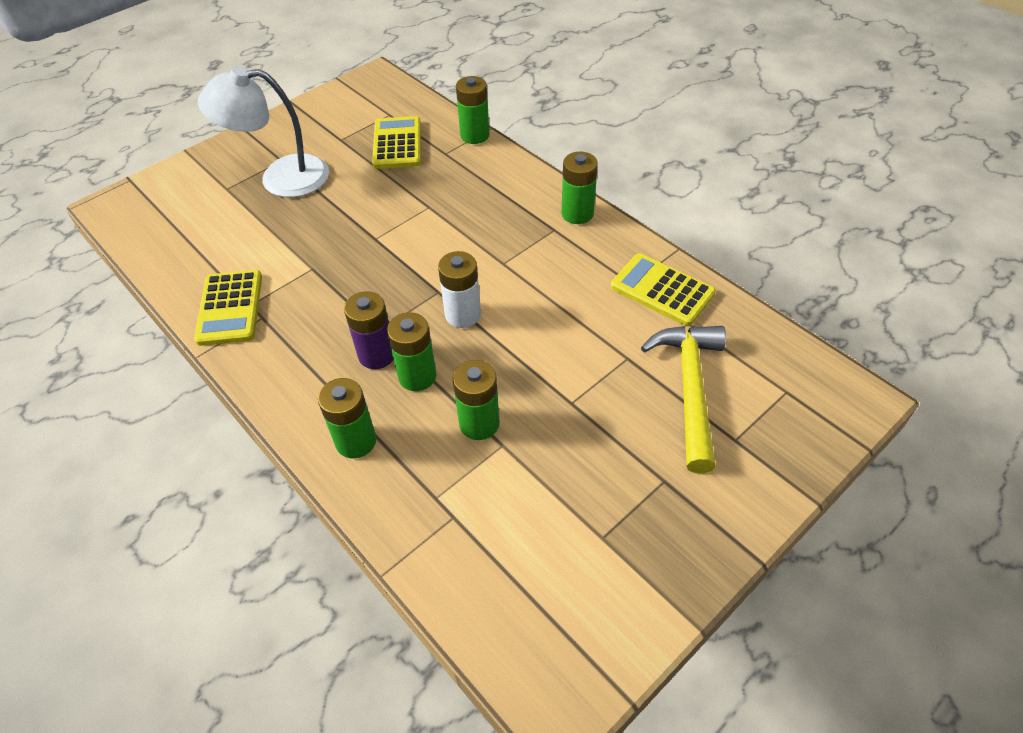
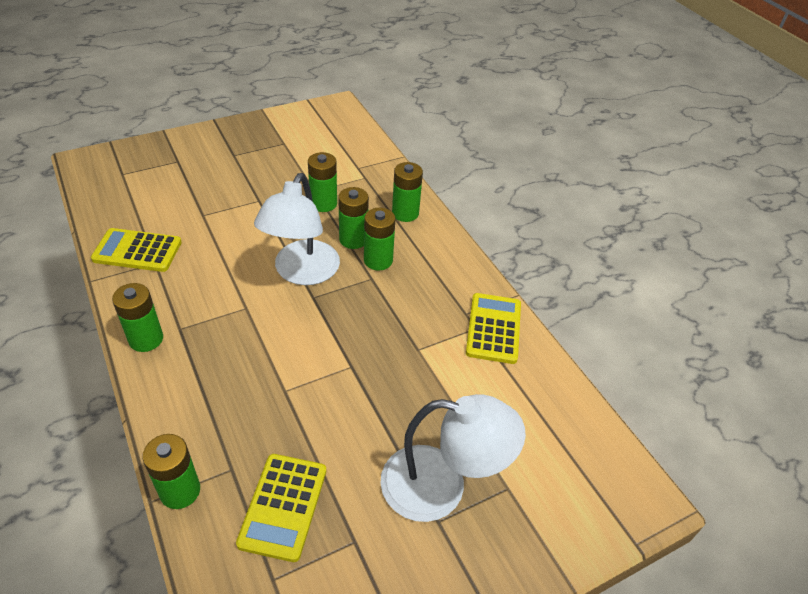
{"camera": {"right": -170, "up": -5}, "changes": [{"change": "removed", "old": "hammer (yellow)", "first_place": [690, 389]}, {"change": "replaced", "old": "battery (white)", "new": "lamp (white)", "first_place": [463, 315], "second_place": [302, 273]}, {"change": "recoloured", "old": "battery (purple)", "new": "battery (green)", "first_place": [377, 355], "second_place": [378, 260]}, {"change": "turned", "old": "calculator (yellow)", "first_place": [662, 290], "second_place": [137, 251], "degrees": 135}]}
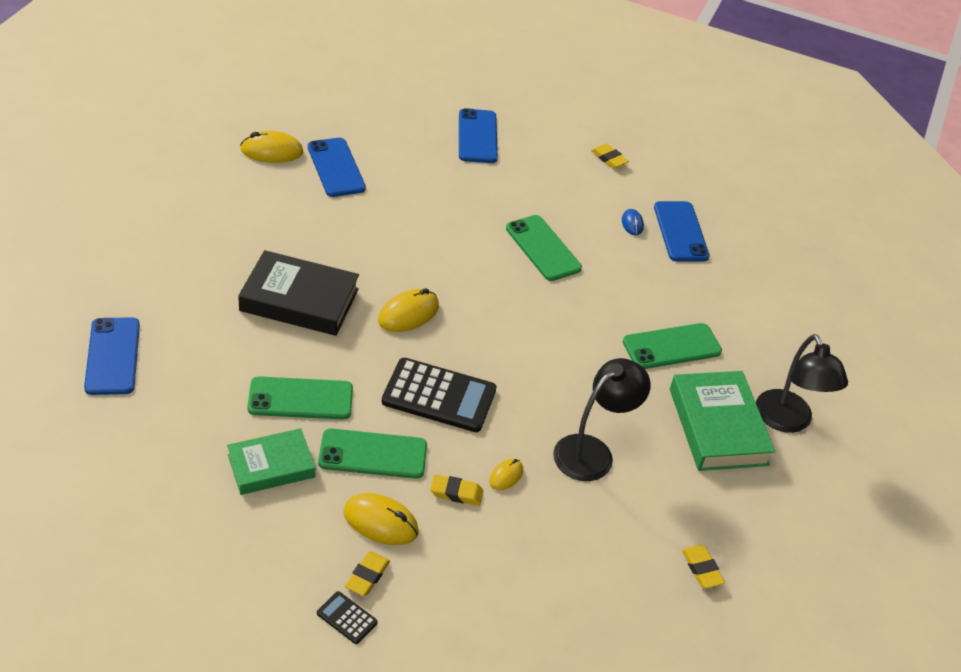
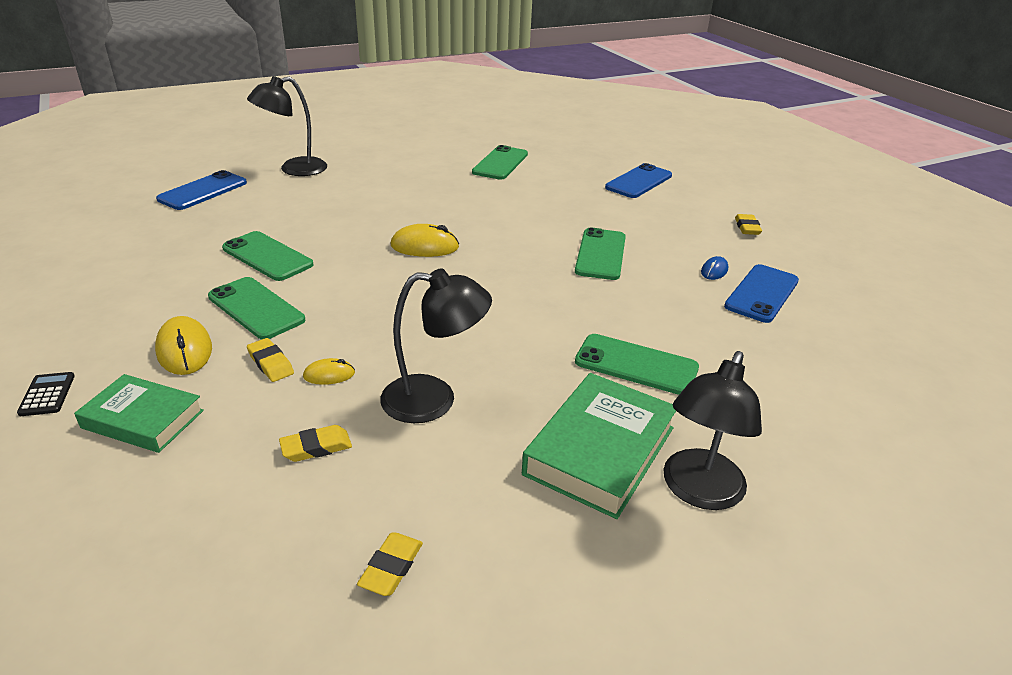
{"camera": {"right": 45, "up": -10}, "changes": [{"change": "removed", "old": "book (black)", "first_place": [299, 300]}, {"change": "removed", "old": "mouse (yellow)", "first_place": [272, 151]}, {"change": "removed", "old": "calculator (black)", "first_place": [439, 396]}, {"change": "added", "new": "lamp (black)", "second_place": [294, 169]}, {"change": "moved", "old": "book (green)", "first_place": [271, 466], "second_place": [143, 419]}, {"change": "moved", "old": "eraser (yellow)", "first_place": [367, 576], "second_place": [316, 447]}, {"change": "recoloured", "old": "phone (blue)", "new": "phone (green)", "first_place": [336, 168], "second_place": [500, 163]}]}
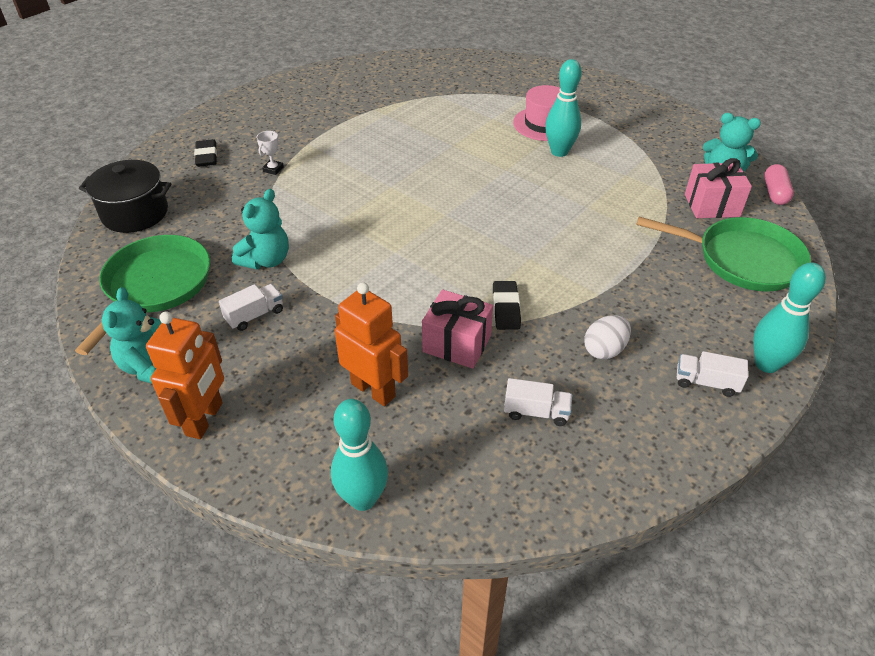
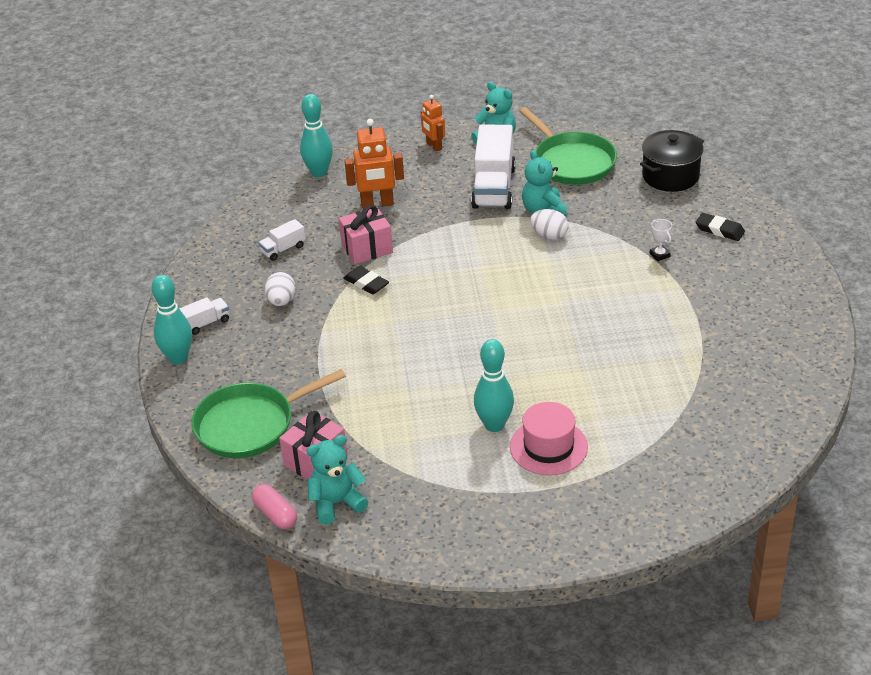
{"camera": {"right": 135, "up": -5}, "changes": [{"change": "added", "new": "egg (white)", "second_place": [549, 235]}, {"change": "resized", "old": "robot (orange)", "first_place": [205, 419], "second_place": [434, 146], "factor": 0.63}, {"change": "resized", "old": "truck (white)", "first_place": [255, 315], "second_place": [493, 187], "factor": 2.08}]}
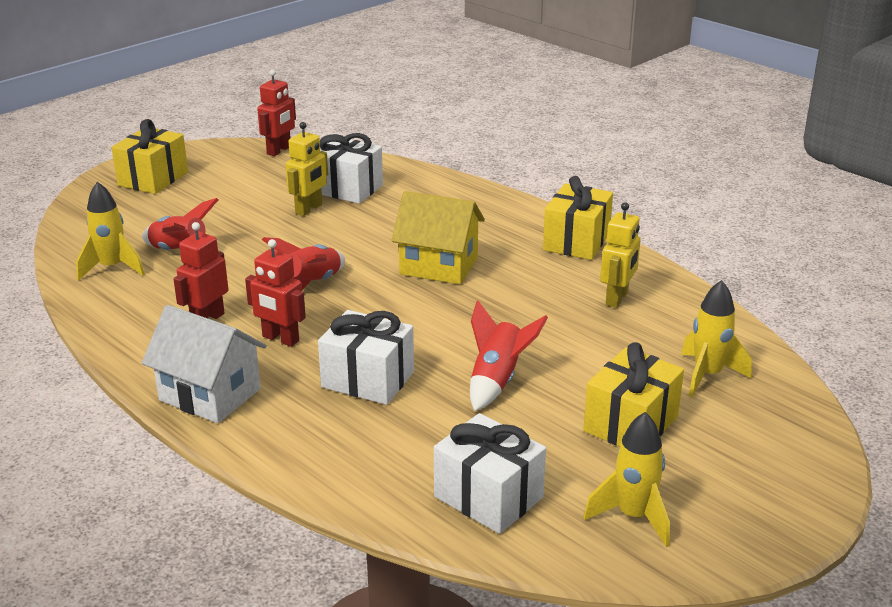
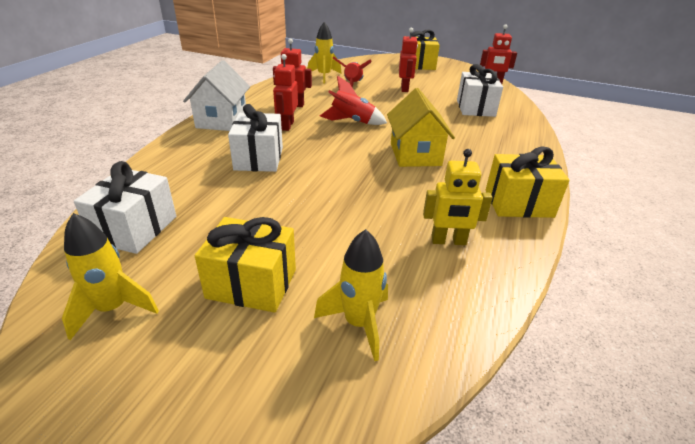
{"camera": {"right": 65, "up": 5}, "changes": [{"change": "removed", "old": "robot (yellow)", "first_place": [309, 209]}, {"change": "removed", "old": "rocket (red)", "first_place": [497, 380]}, {"change": "added", "new": "robot (red)", "second_place": [405, 88]}]}
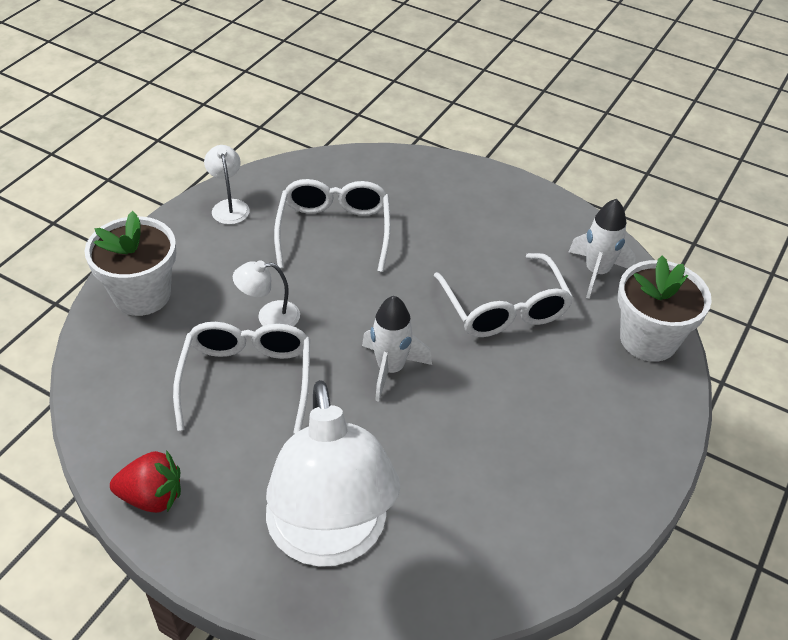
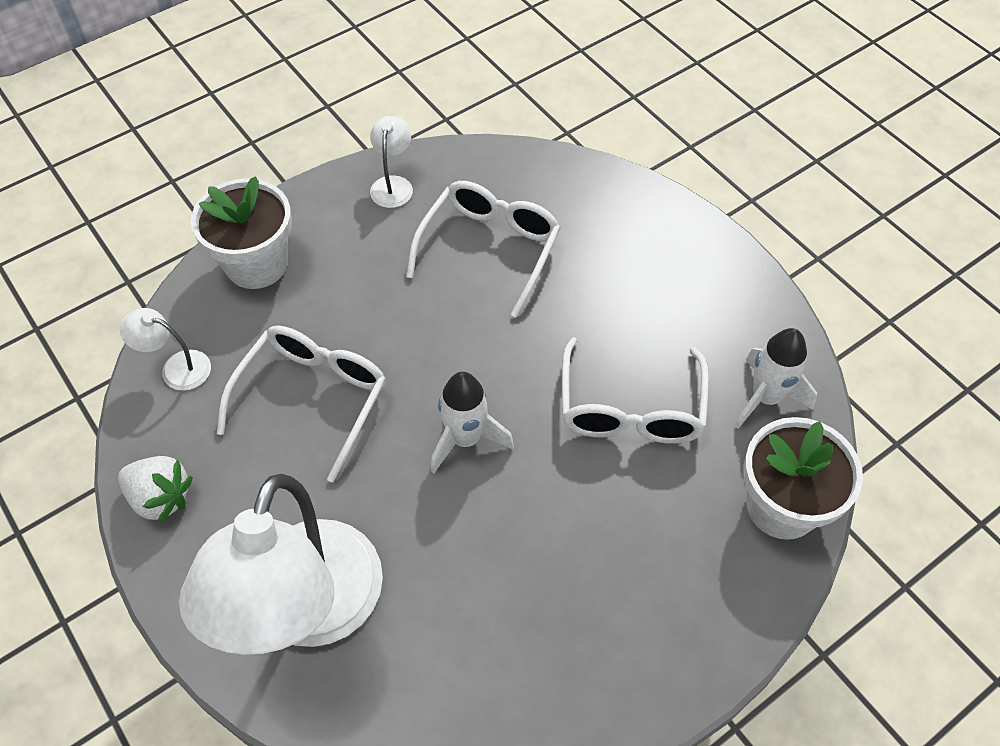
{"camera": {"right": 25, "up": 10}, "changes": [{"change": "moved", "old": "lamp (white)", "first_place": [269, 317], "second_place": [176, 367]}, {"change": "recoloured", "old": "strawberry (red)", "new": "strawberry (white)", "first_place": [152, 497], "second_place": [160, 497]}]}
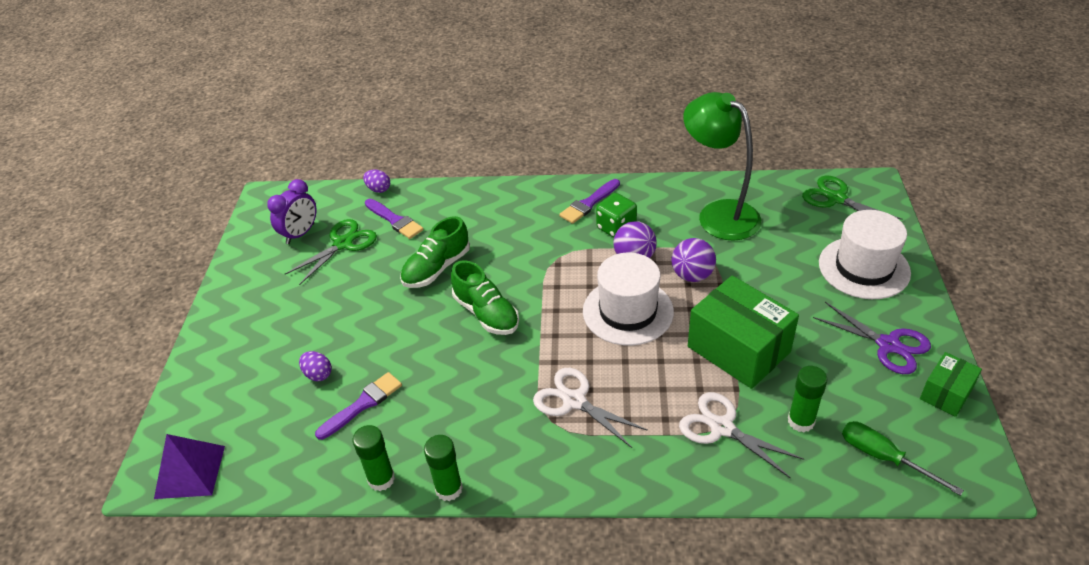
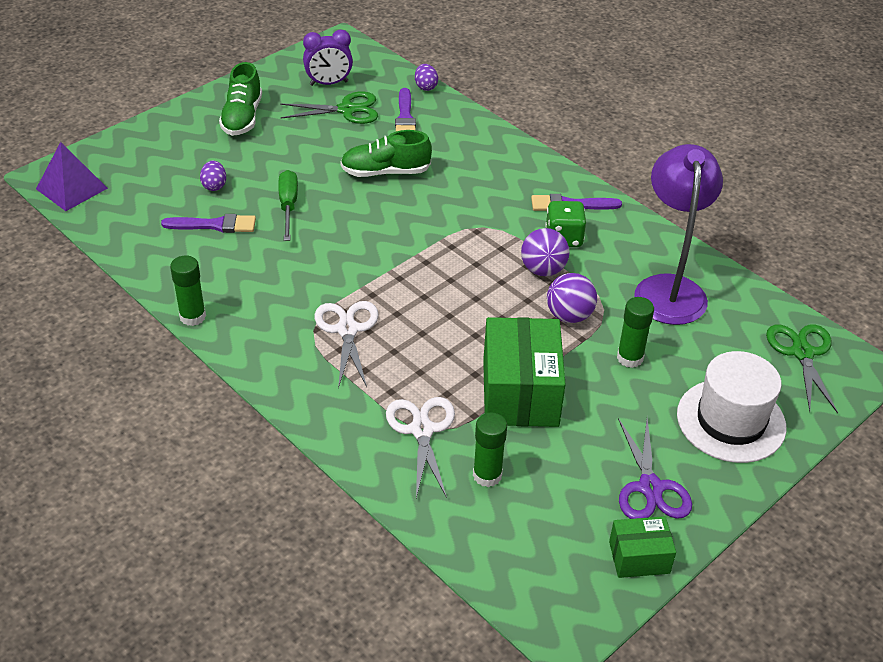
{"camera": {"right": 40, "up": 0}, "changes": [{"change": "removed", "old": "hat (white)", "first_place": [628, 311]}, {"change": "moved", "old": "glue stick (green)", "first_place": [381, 479], "second_place": [630, 358]}, {"change": "moved", "old": "shoe (green)", "first_place": [486, 313], "second_place": [242, 117]}, {"change": "moved", "old": "screwdriver (green)", "first_place": [883, 457], "second_place": [288, 206]}, {"change": "recoloured", "old": "lamp (green)", "new": "lamp (purple)", "first_place": [719, 214], "second_place": [669, 288]}]}
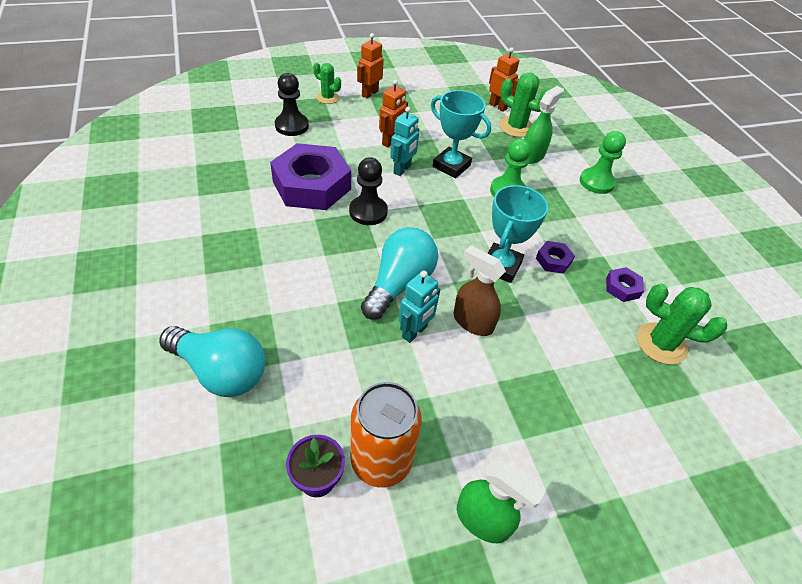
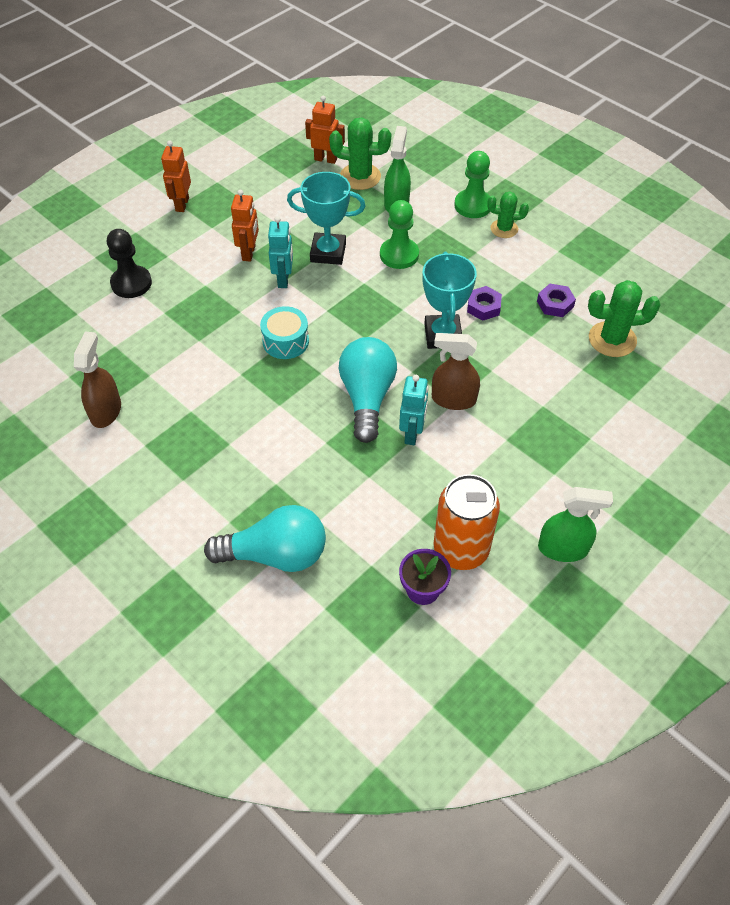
{"camera": {"right": -25, "up": 5}, "changes": [{"change": "removed", "old": "nut (purple)", "first_place": [312, 185]}, {"change": "added", "new": "spray bottle (brown)", "second_place": [106, 411]}, {"change": "moved", "old": "cactus (green)", "first_place": [327, 98], "second_place": [504, 229]}, {"change": "replaced", "old": "pawn (black)", "new": "drum (turquoise)", "first_place": [368, 212], "second_place": [285, 341]}]}
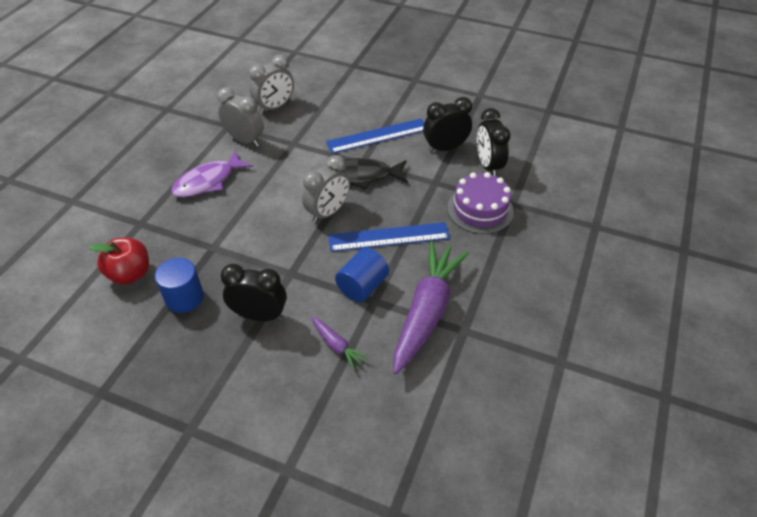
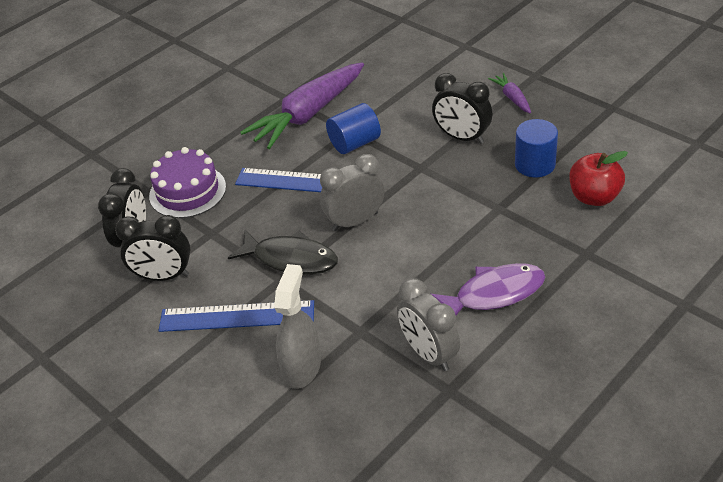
{"camera": {"right": -155, "up": -5}, "changes": [{"change": "removed", "old": "clock (grey)", "first_place": [275, 107]}, {"change": "added", "new": "spray bottle (grey)", "second_place": [302, 367]}, {"change": "moved", "old": "carrot (purple)", "first_place": [337, 346], "second_place": [512, 98]}]}
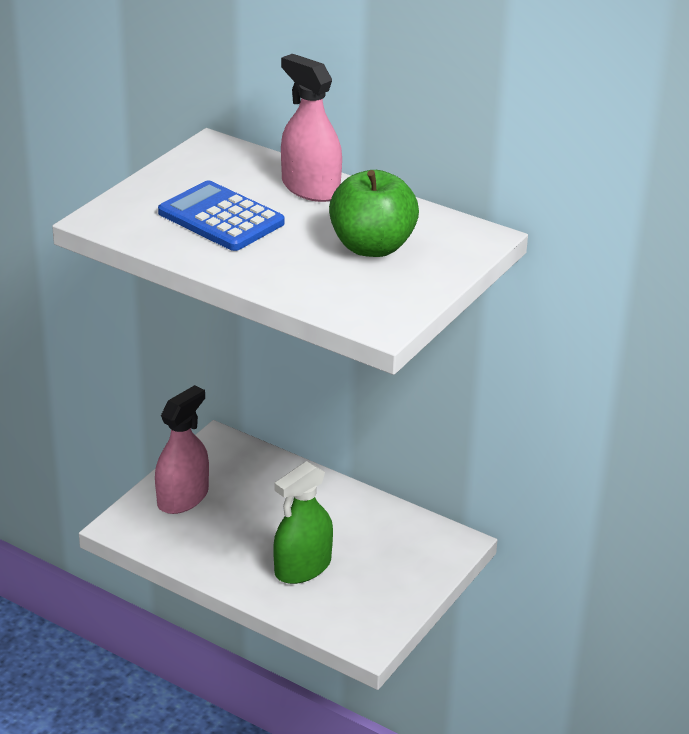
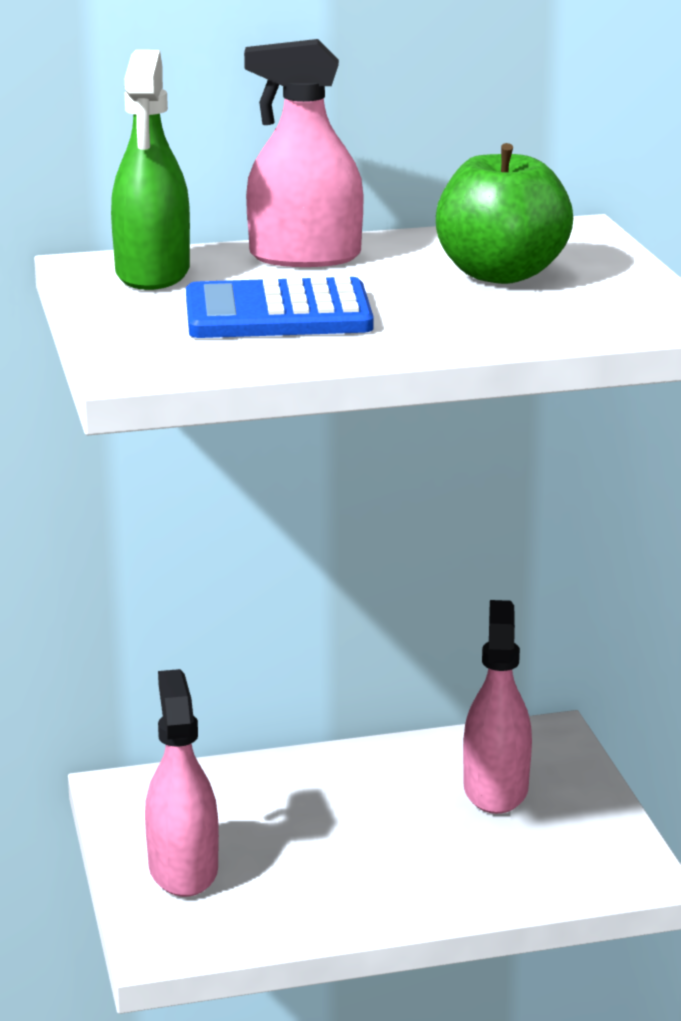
{"camera": {"right": -45, "up": -10}, "changes": [{"change": "added", "new": "spray bottle (pink)", "second_place": [495, 789]}, {"change": "moved", "old": "spray bottle (green)", "first_place": [303, 567], "second_place": [153, 273]}]}
